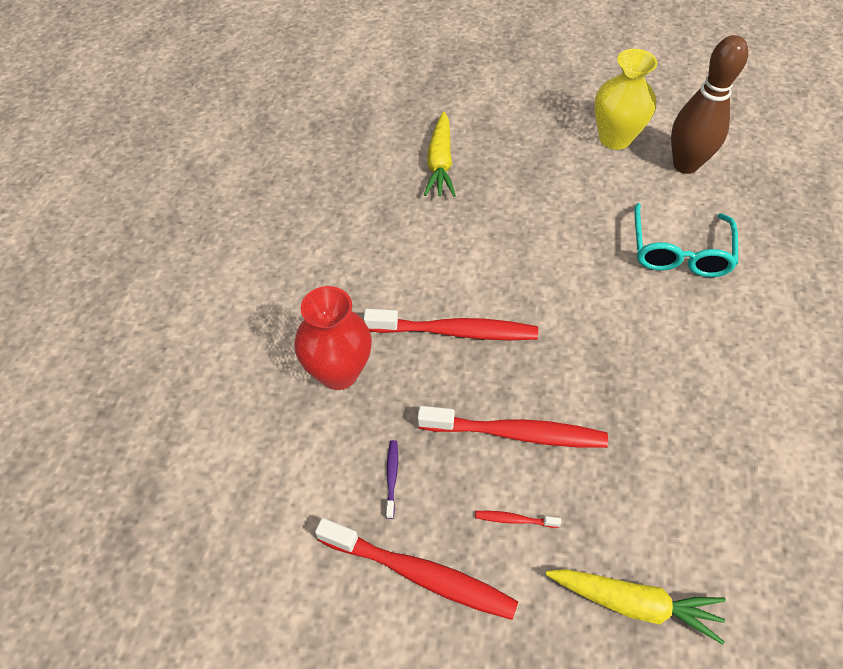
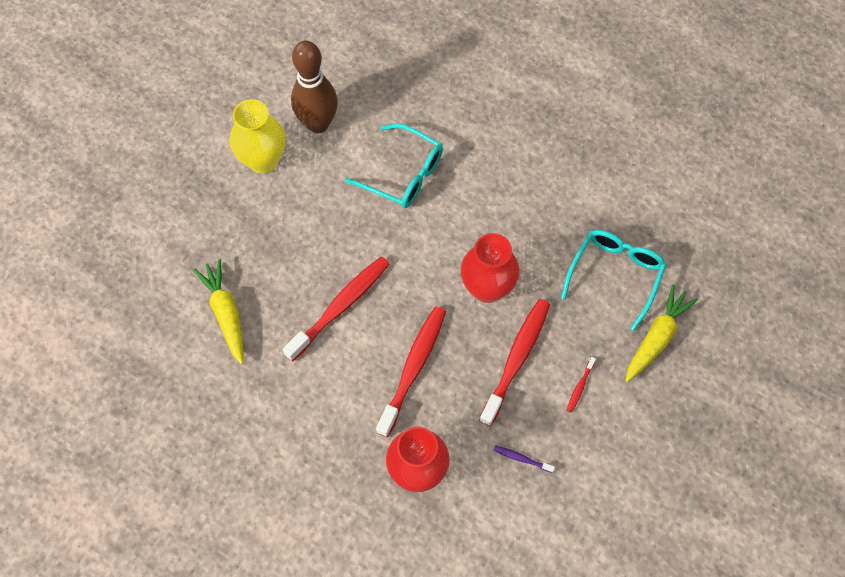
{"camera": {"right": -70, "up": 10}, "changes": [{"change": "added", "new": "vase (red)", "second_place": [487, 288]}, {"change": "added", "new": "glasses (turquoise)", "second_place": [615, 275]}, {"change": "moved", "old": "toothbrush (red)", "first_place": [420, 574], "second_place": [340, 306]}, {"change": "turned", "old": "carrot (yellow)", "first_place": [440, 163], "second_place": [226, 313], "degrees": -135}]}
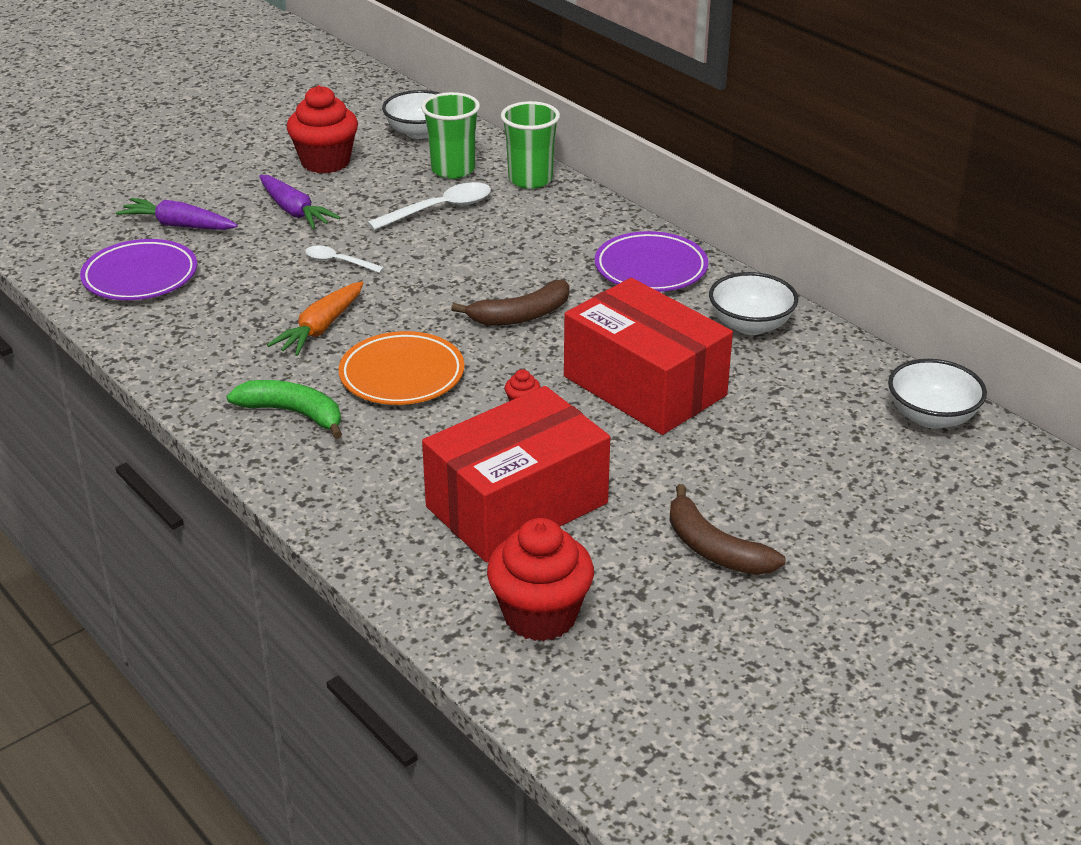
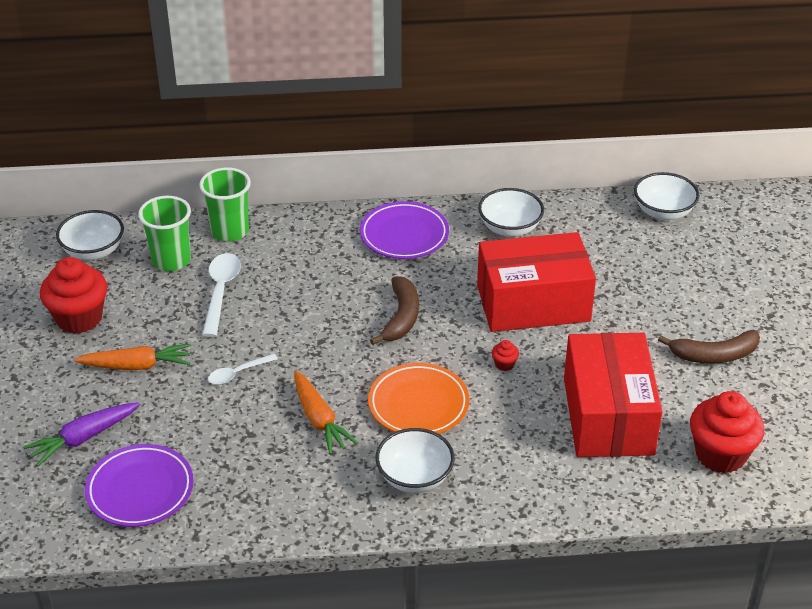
{"camera": {"right": -55, "up": 5}, "changes": [{"change": "replaced", "old": "banana (green)", "new": "bowl (white)", "first_place": [293, 413], "second_place": [414, 477]}, {"change": "recoloured", "old": "carrot (purple)", "new": "carrot (orange)", "first_place": [294, 211], "second_place": [136, 366]}]}
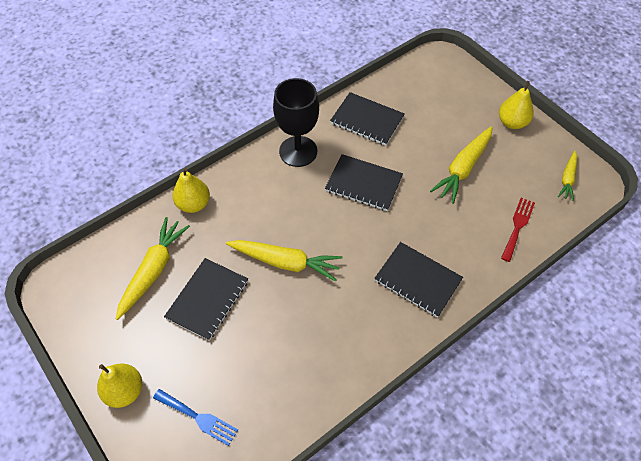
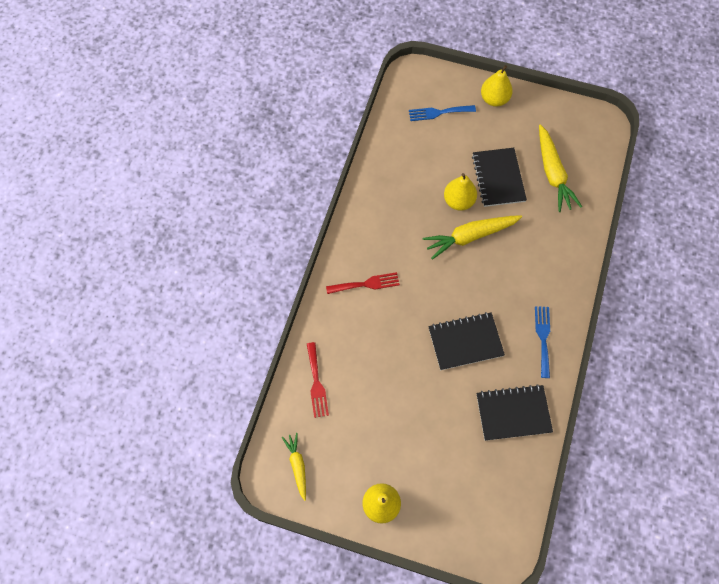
{"camera": {"right": 145, "up": 10}, "changes": [{"change": "removed", "old": "carrot (yellow)", "first_place": [463, 168]}, {"change": "moved", "old": "pear (yellow)", "first_place": [193, 204], "second_place": [458, 201]}, {"change": "replaced", "old": "goblet (black)", "new": "fork (blue)", "first_place": [298, 151], "second_place": [543, 338]}, {"change": "replaced", "old": "notebook (black)", "new": "fork (red)", "first_place": [417, 280], "second_place": [366, 284]}]}
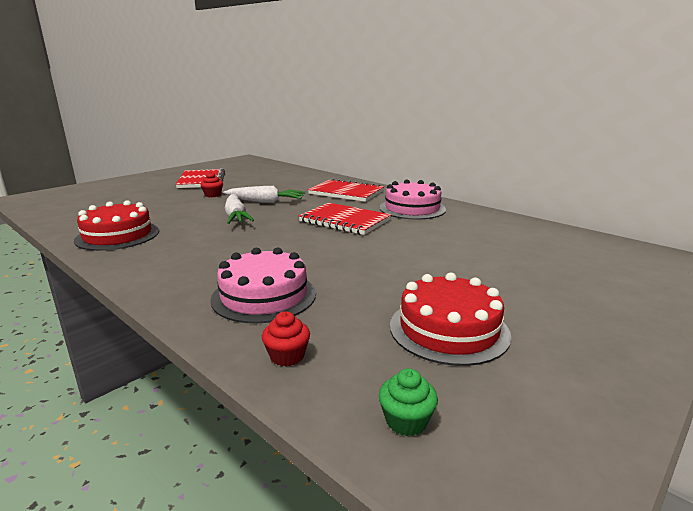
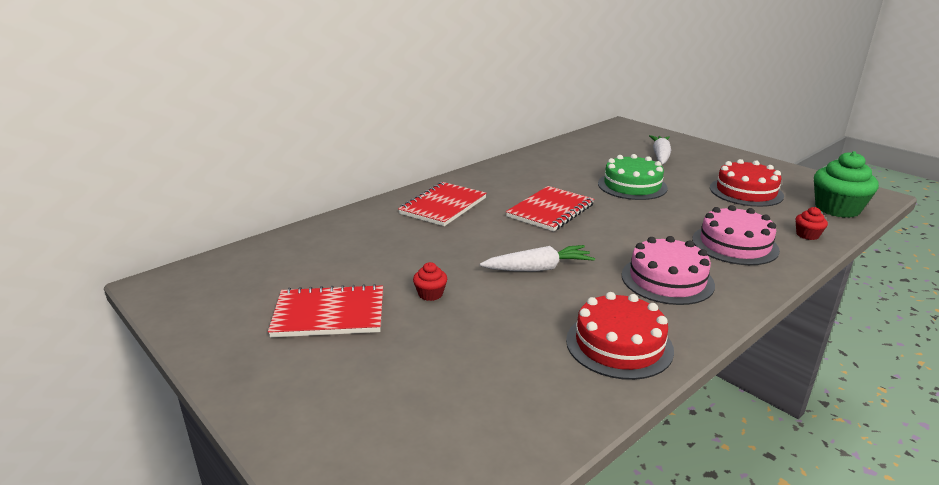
{"camera": {"right": -85, "up": 5}, "changes": [{"change": "added", "new": "cake (green)", "second_place": [632, 186]}, {"change": "moved", "old": "carrot (white)", "first_place": [265, 202], "second_place": [660, 156]}, {"change": "moved", "old": "cake (pink)", "first_place": [412, 208], "second_place": [667, 280]}, {"change": "resized", "old": "cupcake (green)", "first_place": [406, 421], "second_place": [837, 209], "factor": 2.12}]}
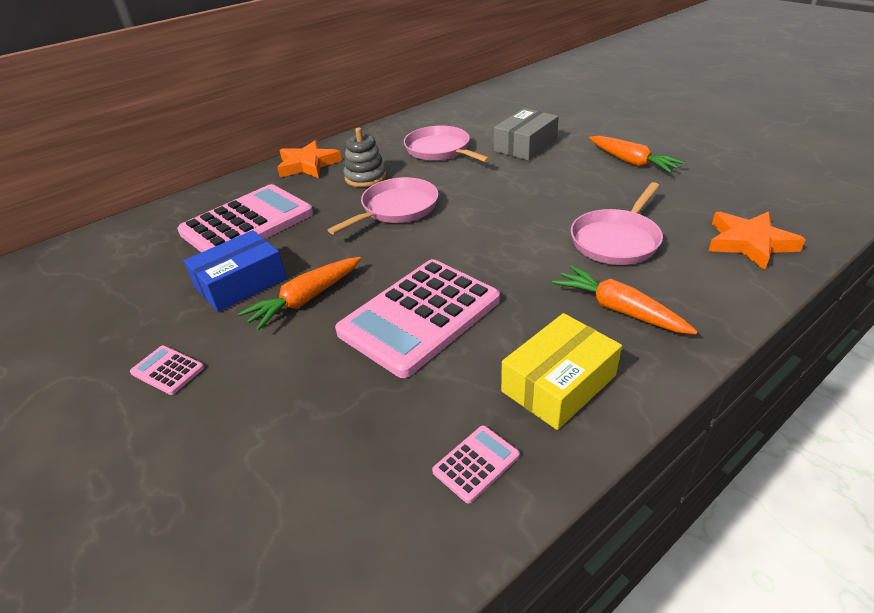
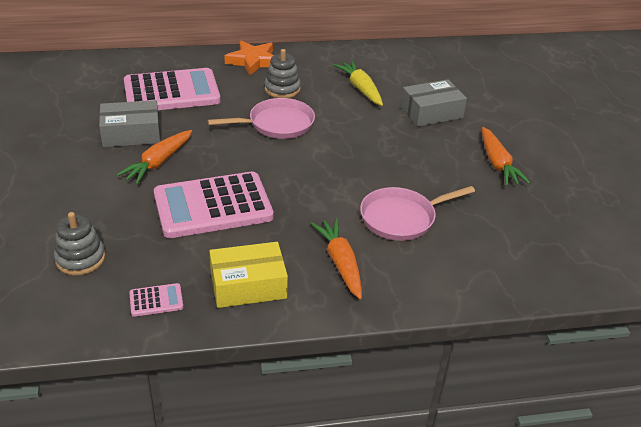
{"camera": {"right": 25, "up": 0}, "changes": [{"change": "removed", "old": "calculator (pink)", "first_place": [168, 370]}, {"change": "removed", "old": "star (orange)", "first_place": [749, 243]}, {"change": "added", "new": "stacking toy (grey)", "second_place": [80, 259]}, {"change": "replaced", "old": "pan (pink)", "new": "carrot (yellow)", "first_place": [440, 150], "second_place": [360, 89]}, {"change": "recoloured", "old": "box (blue)", "new": "box (grey)", "first_place": [241, 283], "second_place": [131, 134]}, {"change": "turned", "old": "carrot (orange)", "first_place": [306, 299], "second_place": [158, 163], "degrees": -45}]}
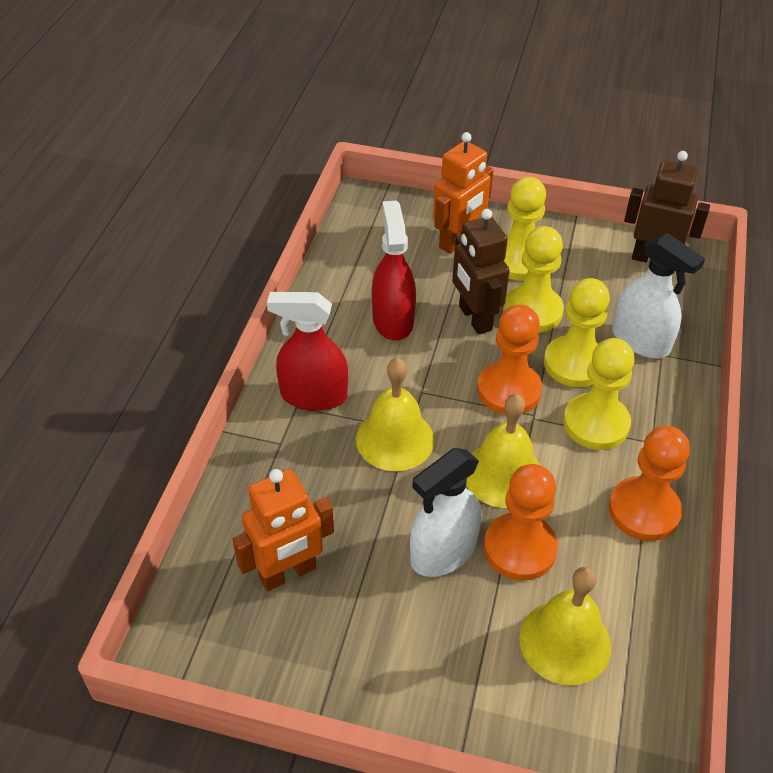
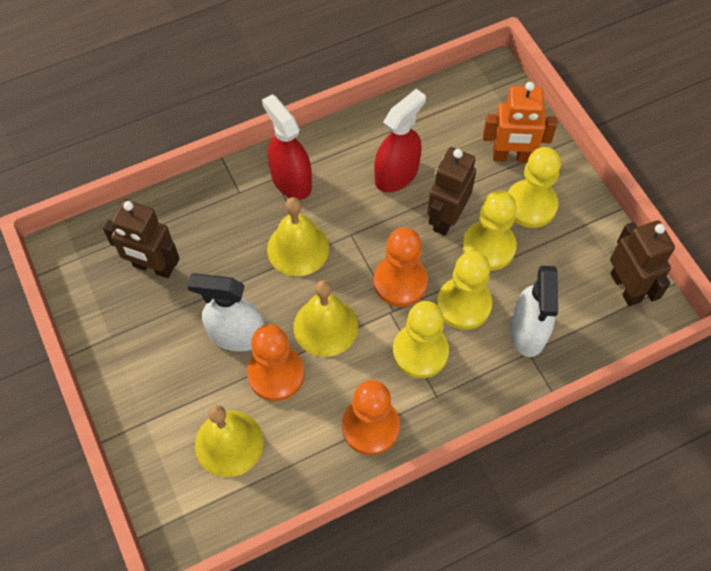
{"camera": {"right": 50, "up": 15}, "changes": [{"change": "recoloured", "old": "robot (orange)", "new": "robot (brown)", "first_place": [288, 573], "second_place": [153, 267]}]}
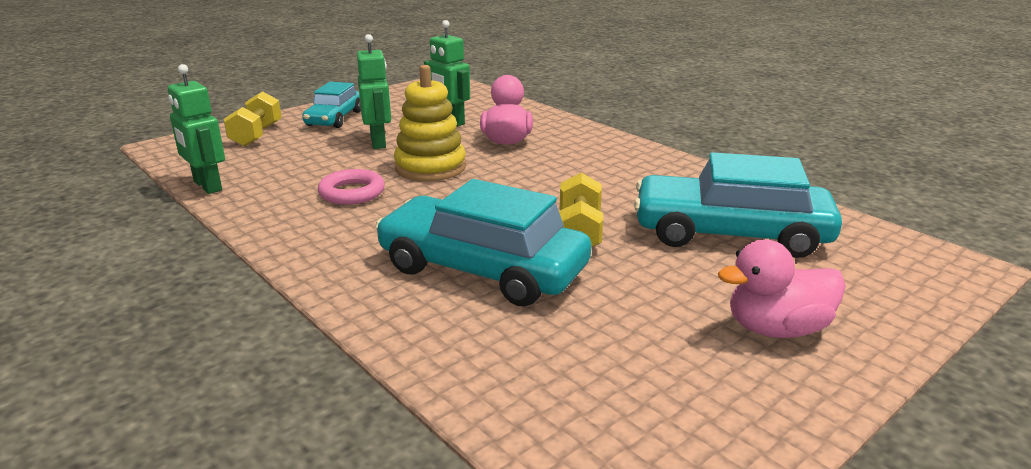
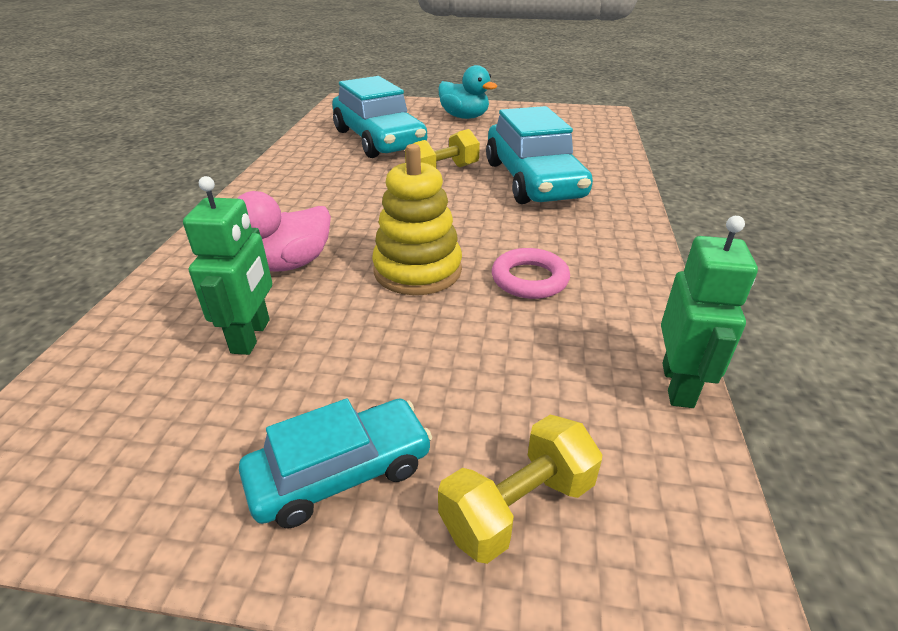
{"camera": {"right": -130, "up": 10}, "changes": [{"change": "removed", "old": "robot (green)", "first_place": [378, 142]}, {"change": "recoloured", "old": "duck (pink)", "new": "duck (turquoise)", "first_place": [776, 329], "second_place": [464, 117]}]}
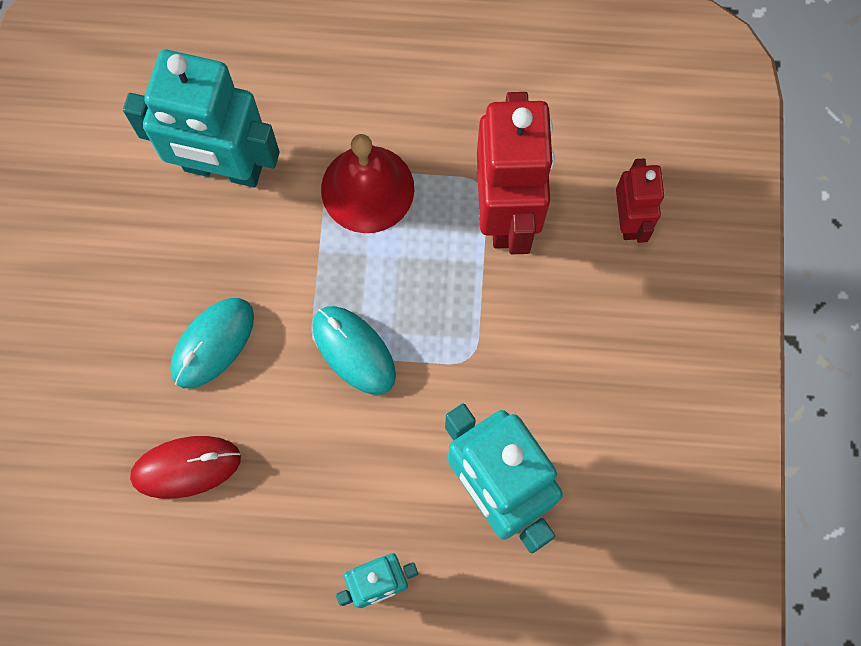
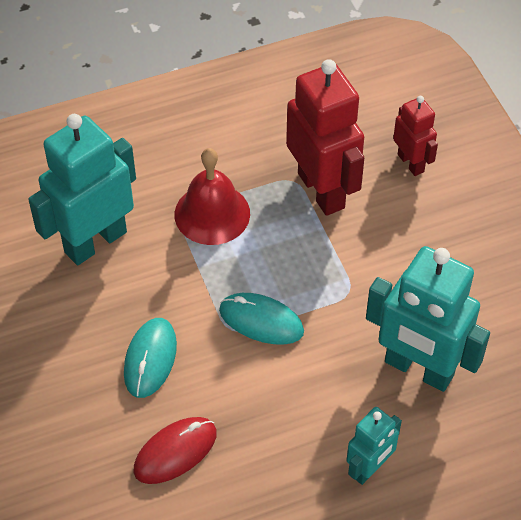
{"camera": {"right": -25, "up": -20}, "changes": [{"change": "turned", "old": "robot (turquoise)", "first_place": [223, 168], "second_place": [95, 241], "degrees": 150}]}
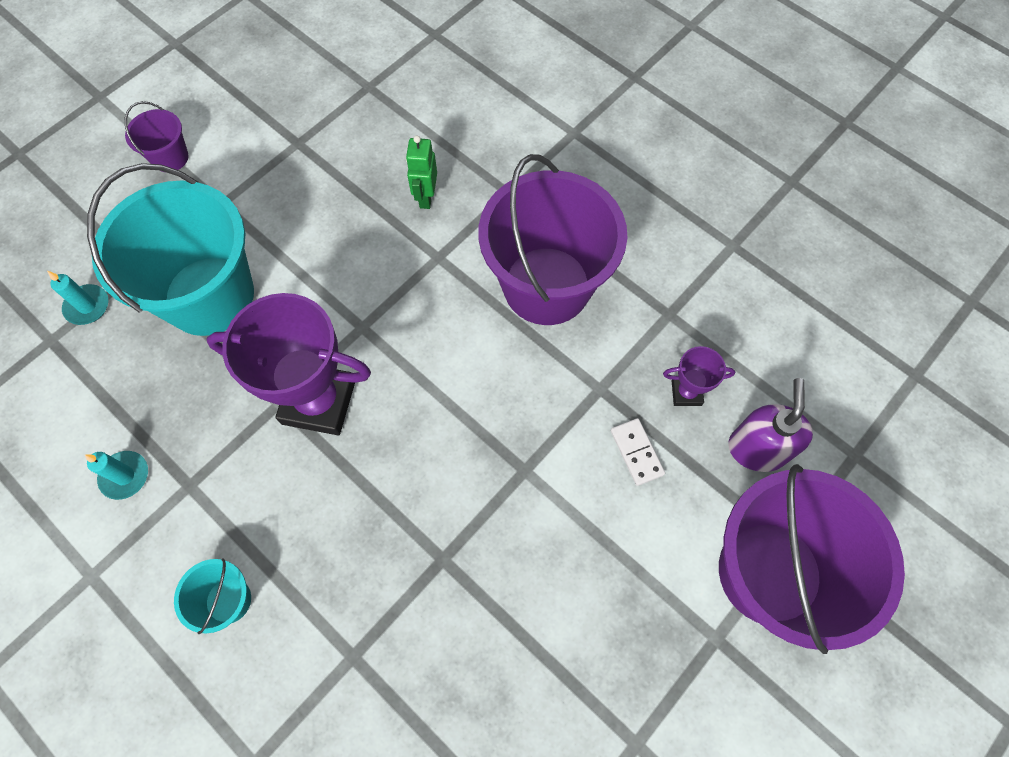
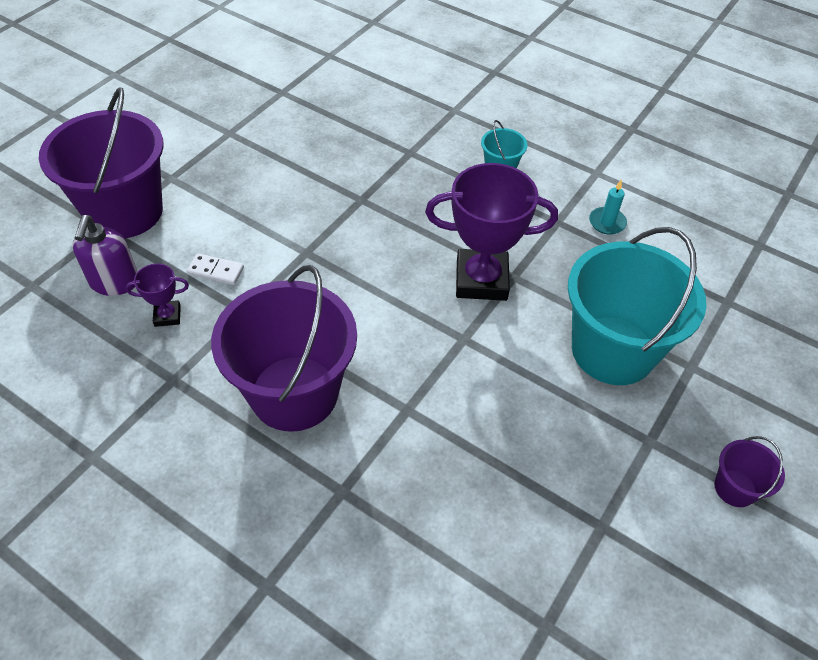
{"camera": {"right": 170, "up": -15}, "changes": [{"change": "removed", "old": "candle (turquoise)", "first_place": [87, 306]}, {"change": "removed", "old": "robot (green)", "first_place": [426, 197]}, {"change": "turned", "old": "domino (white)", "first_place": [636, 452], "second_place": [216, 271], "degrees": -45}]}
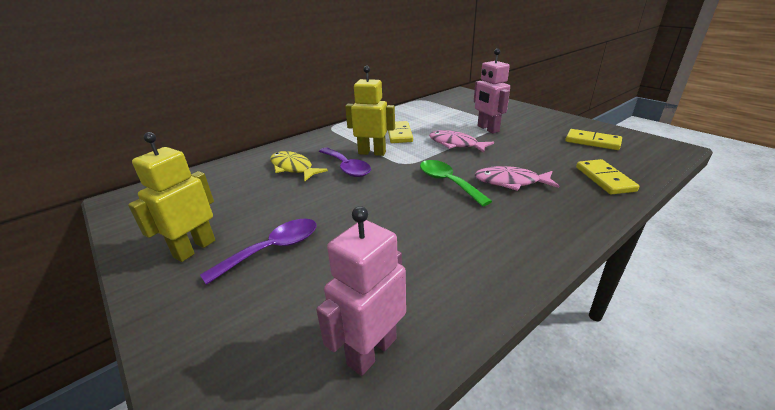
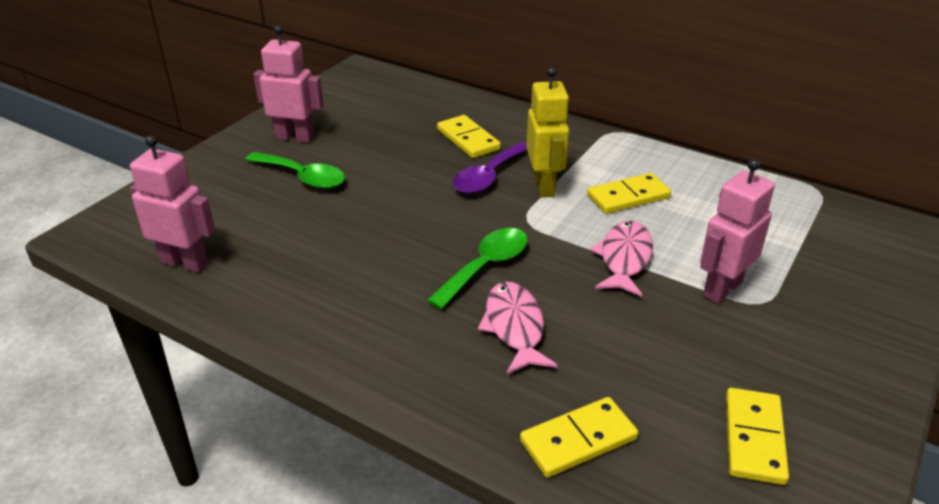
{"camera": {"right": 70, "up": 5}, "changes": [{"change": "replaced", "old": "fish (yellow)", "new": "domino (yellow)", "first_place": [293, 168], "second_place": [468, 139]}, {"change": "recoloured", "old": "robot (yellow)", "new": "robot (pink)", "first_place": [194, 248], "second_place": [294, 137]}, {"change": "recoloured", "old": "spoon (purple)", "new": "spoon (green)", "first_place": [273, 249], "second_place": [303, 177]}]}
